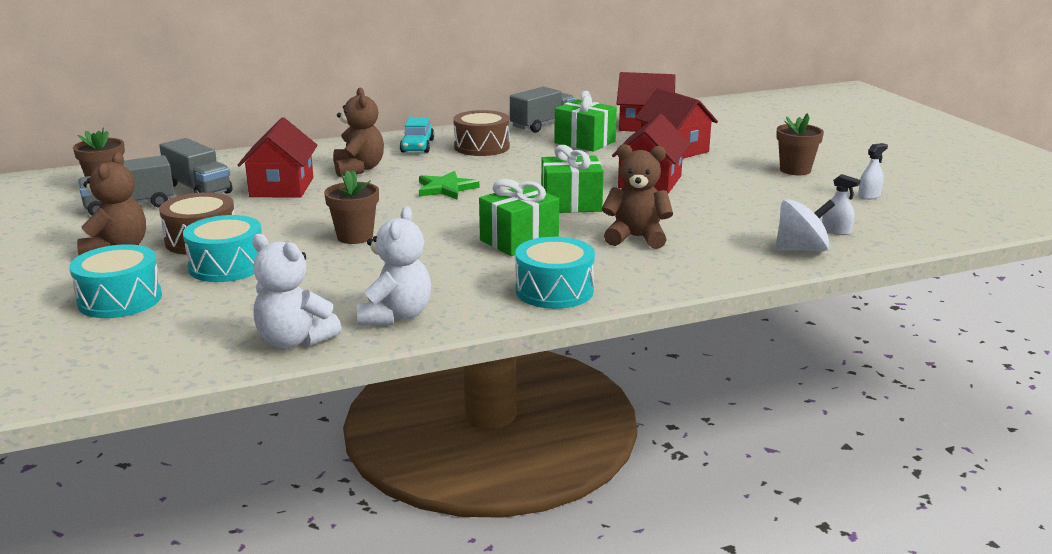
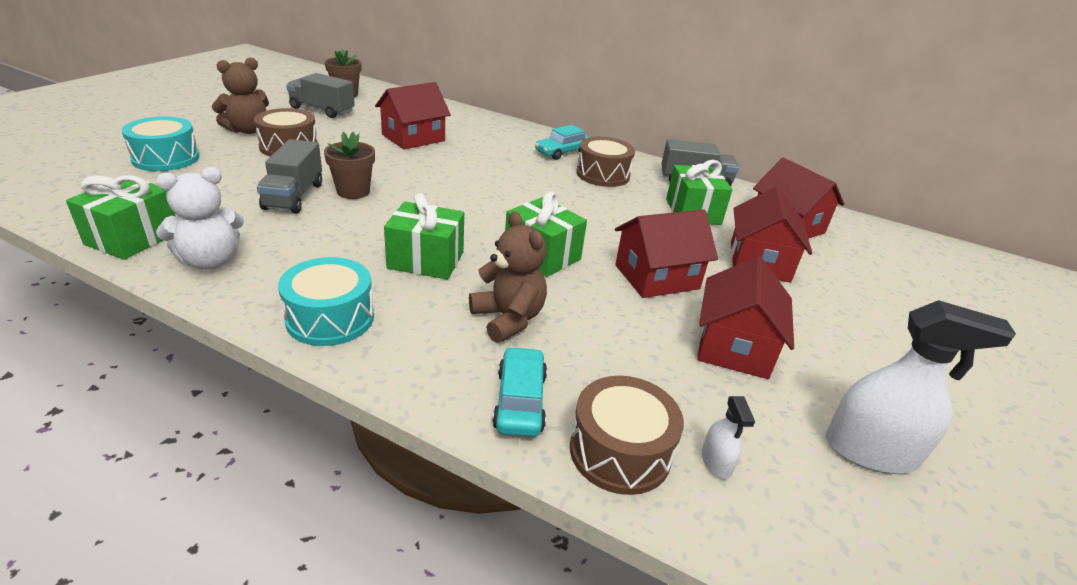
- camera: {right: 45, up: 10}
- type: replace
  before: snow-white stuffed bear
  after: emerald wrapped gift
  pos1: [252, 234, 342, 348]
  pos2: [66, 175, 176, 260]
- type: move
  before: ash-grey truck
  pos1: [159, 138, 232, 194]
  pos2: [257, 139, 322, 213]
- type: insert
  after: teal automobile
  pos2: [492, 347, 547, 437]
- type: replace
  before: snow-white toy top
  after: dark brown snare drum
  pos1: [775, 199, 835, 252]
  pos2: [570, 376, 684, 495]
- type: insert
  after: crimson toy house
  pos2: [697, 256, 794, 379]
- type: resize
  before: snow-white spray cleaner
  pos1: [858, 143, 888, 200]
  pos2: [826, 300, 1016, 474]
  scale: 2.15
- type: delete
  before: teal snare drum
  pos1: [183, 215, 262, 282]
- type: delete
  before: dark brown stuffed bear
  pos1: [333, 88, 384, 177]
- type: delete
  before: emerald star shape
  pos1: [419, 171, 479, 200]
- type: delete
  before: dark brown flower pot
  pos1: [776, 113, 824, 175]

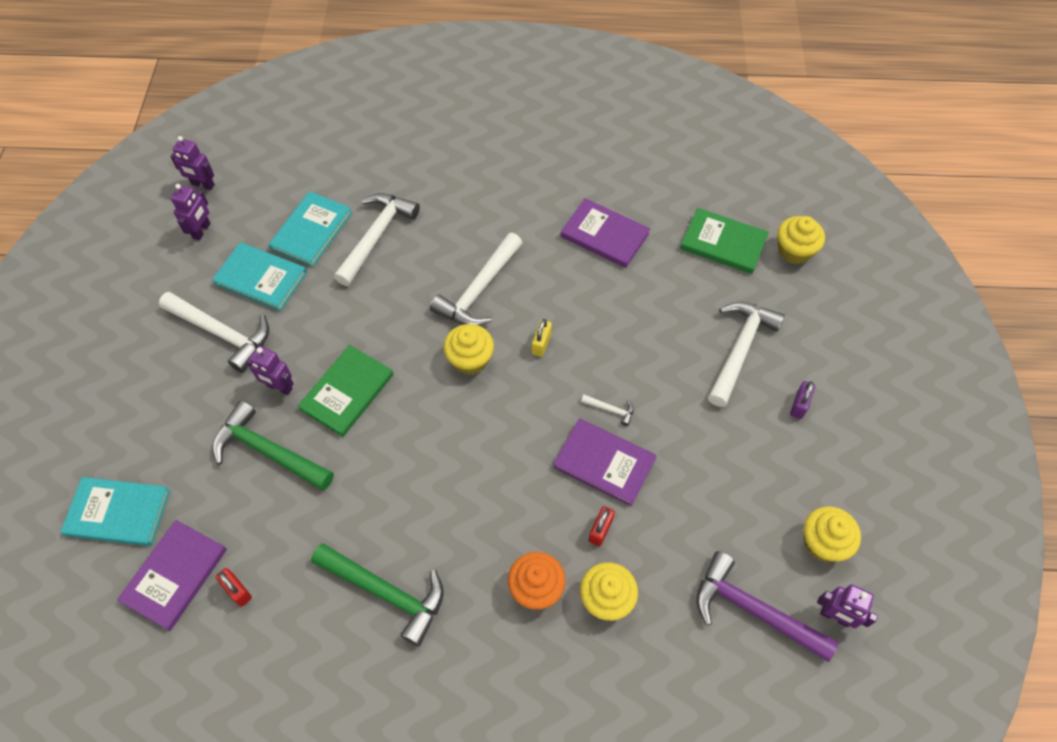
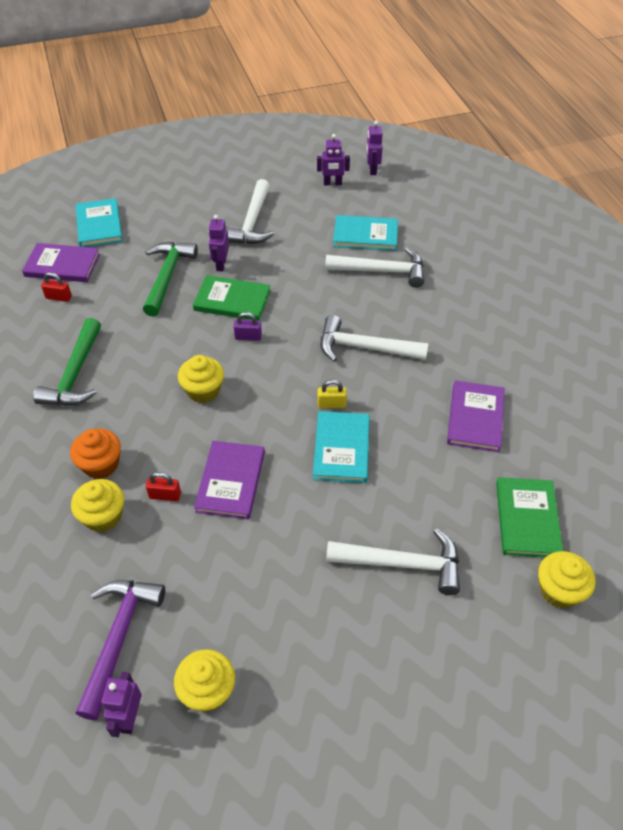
- camera: {right: 70, up: -10}
- type: rotate
  before: crimson lock
  pos1: [216, 568, 252, 607]
  pos2: [41, 272, 72, 302]
  turn: 75
- type: move
  before: yellow fairy cake
  pos1: [443, 324, 494, 375]
  pos2: [178, 355, 224, 403]
- type: move
  before: violet lock
  pos1: [790, 381, 815, 419]
  pos2: [233, 312, 262, 341]
- type: move
  before: teal hardback
  pos1: [212, 242, 307, 311]
  pos2: [313, 411, 370, 483]
- type: delete
  before: snow-white carpenter's hammer
  pos1: [581, 395, 634, 426]

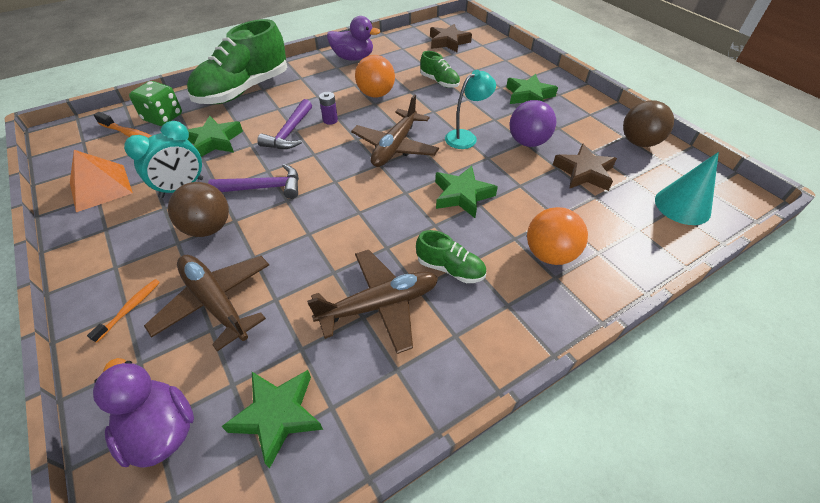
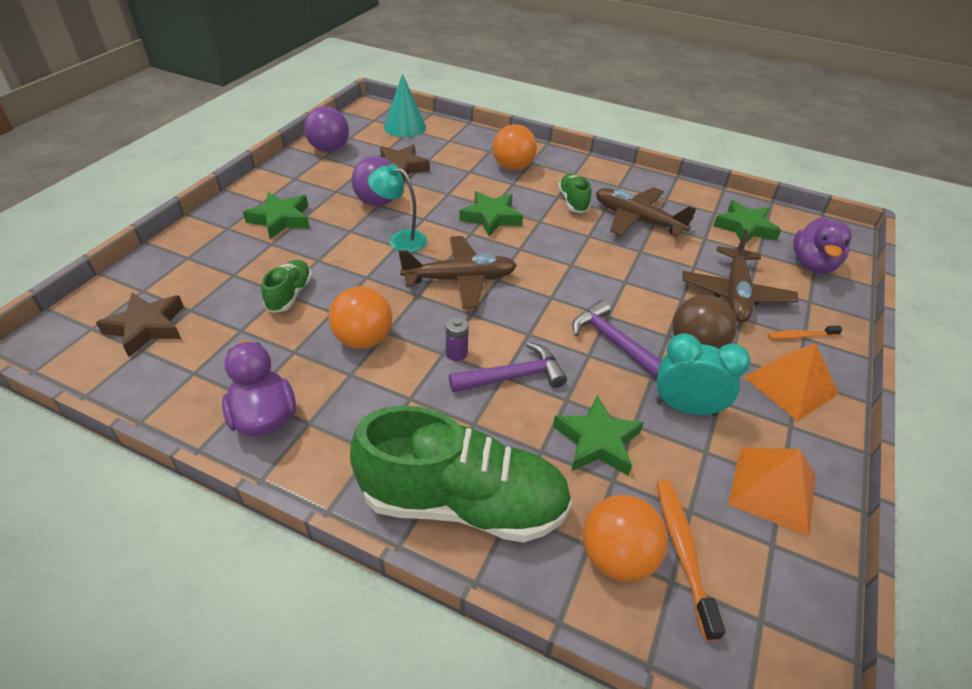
- camera: {right: -125, up: -5}
- type: recolor
  before: dark brown ball
  after: violet ball
  pos1: [623, 100, 674, 147]
  pos2: [304, 106, 349, 152]
- type: replace
  before: emerald dice
  after: orange-coloured ball
  pos1: [129, 81, 182, 126]
  pos2: [583, 495, 668, 582]
- type: insert
  after: orange-coloured pyramid
  pos2: [744, 343, 839, 421]

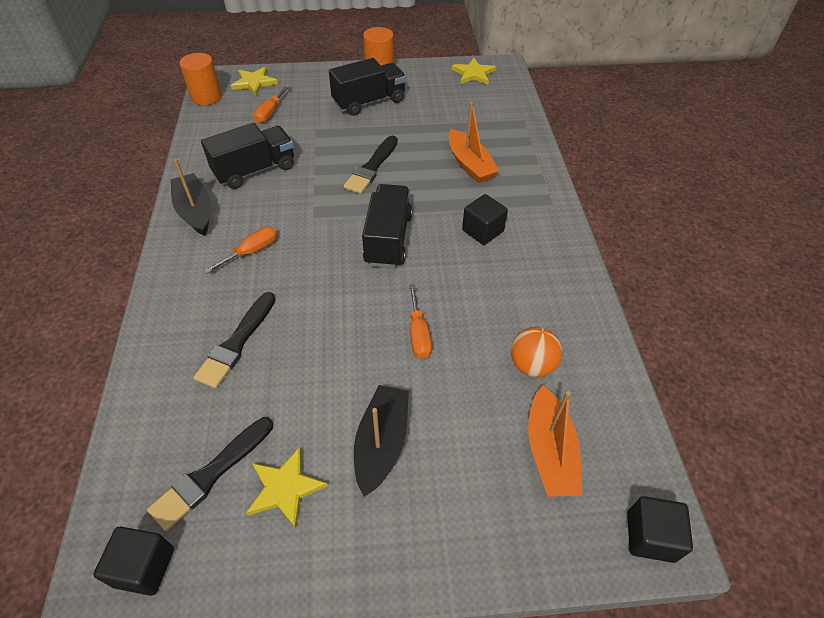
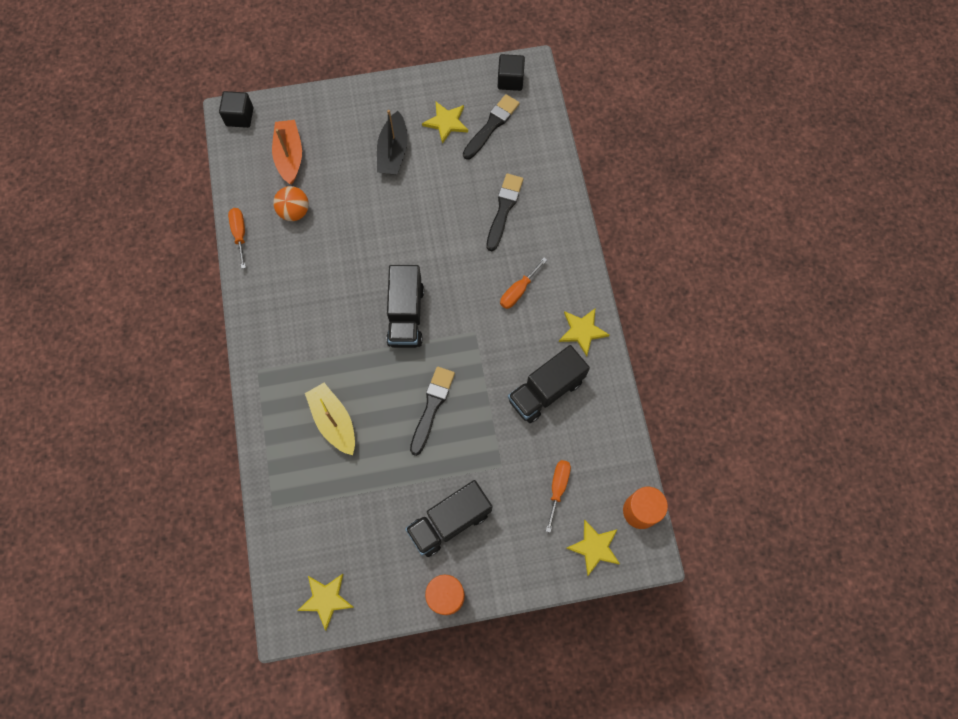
- camera: {right: 175, up: 20}
- type: move
  before: orange-coloured flat screwdriver
  pos1: [409, 284, 432, 359]
  pos2: [228, 208, 246, 269]
- type: recolor
  before: orange-coloured toy boat
  after: yellow toy boat
  pos1: [449, 102, 499, 183]
  pos2: [305, 383, 355, 455]
- type: replace
  before: jet-black toy boat
  after: yellow star shape
  pos1: [170, 159, 211, 236]
  pos2: [559, 309, 610, 356]
- type: delete
  before: jet-black block
  pos1: [462, 194, 508, 245]

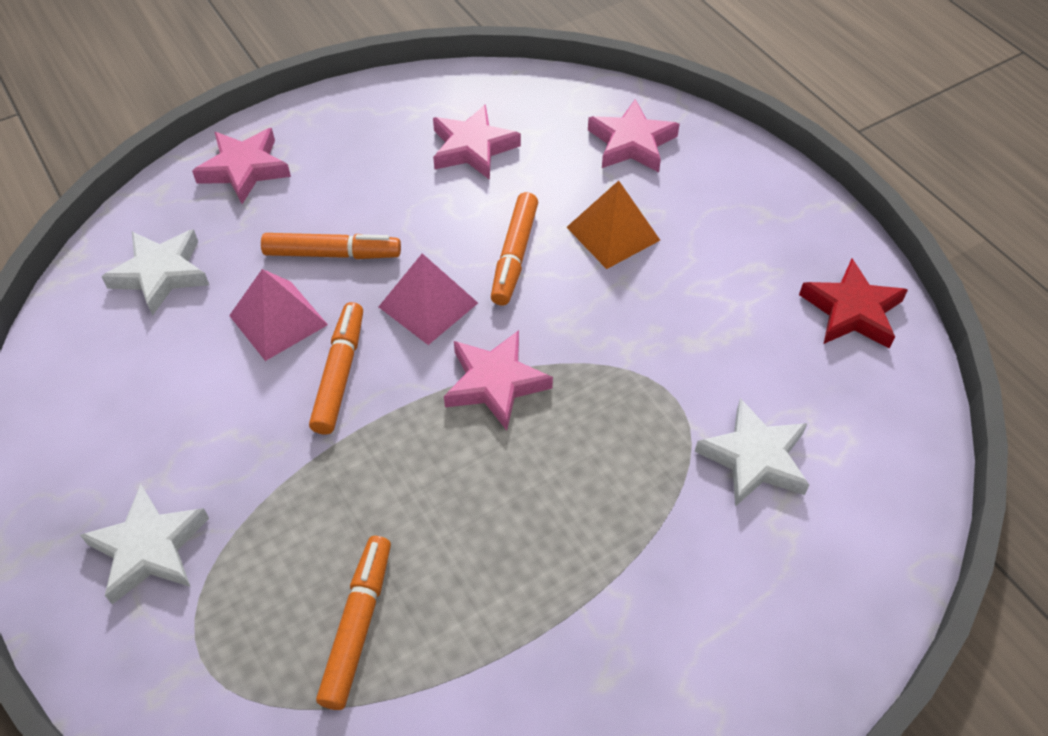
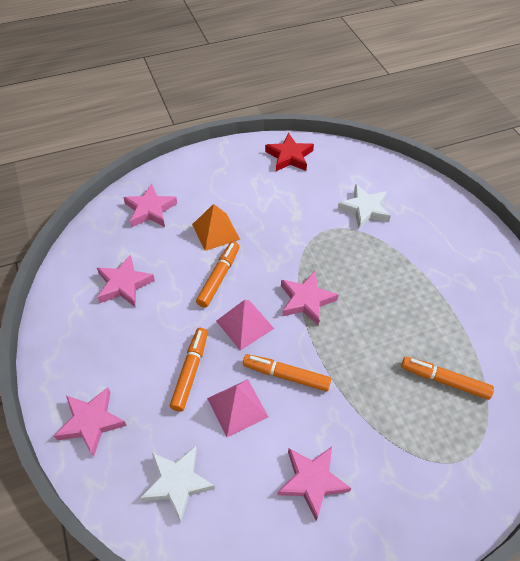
- camera: {right: -80, up: 0}
- type: rotate
  before: orange-coloured felt pen
  pos1: [491, 192, 538, 306]
  pos2: [196, 241, 240, 308]
  turn: -90
- type: insert
  after: rose-pink star shape
  pos2: [277, 447, 351, 521]
- type: delete
  before: snow-white star shape
  pos1: [80, 484, 209, 605]

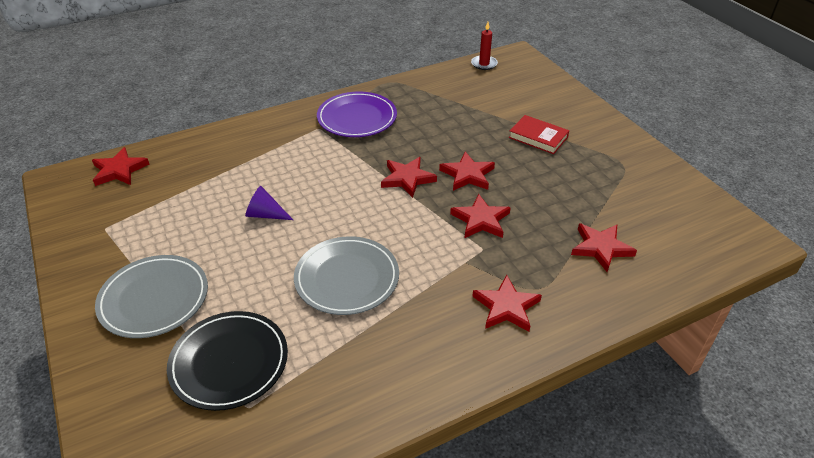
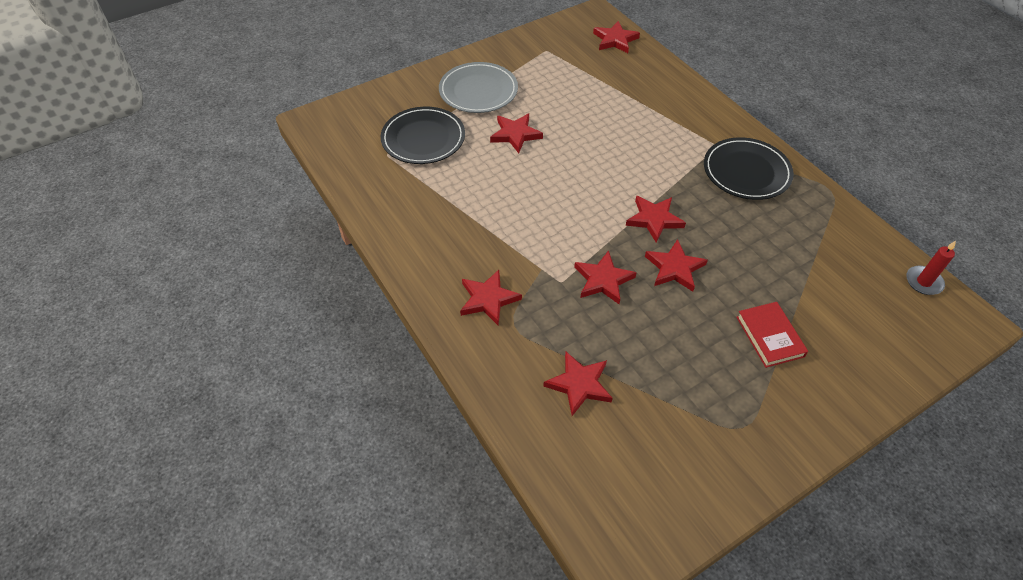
- camera: {right: 85, up: 10}
- type: insert
  after: crimson star shape
  pos2: [490, 114, 543, 153]
- type: recolor
  before: violet flat dish
  after: jet-black flat dish
  pos1: [317, 91, 397, 137]
  pos2: [704, 137, 794, 200]
- type: rotate
  before: crimson hardback
  pos1: [509, 115, 569, 154]
  pos2: [736, 302, 808, 368]
  turn: -45
- type: delete
  before: violet solid cone
  pos1: [245, 186, 293, 220]
- type: delete
  before: ash-grey flat dish
  pos1: [294, 236, 399, 315]

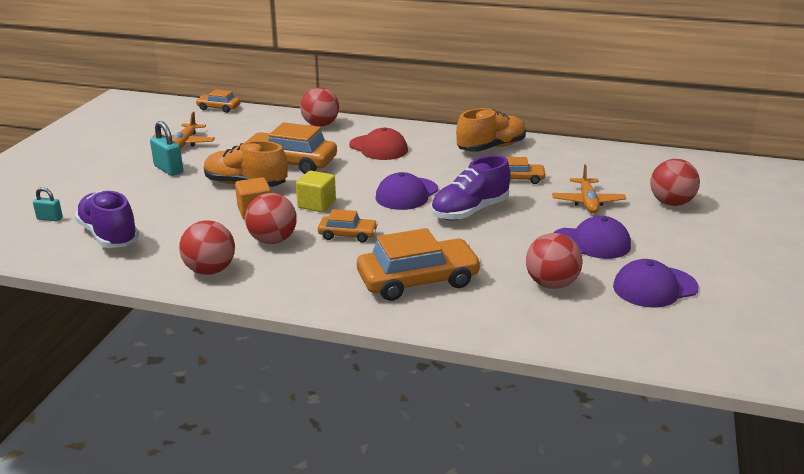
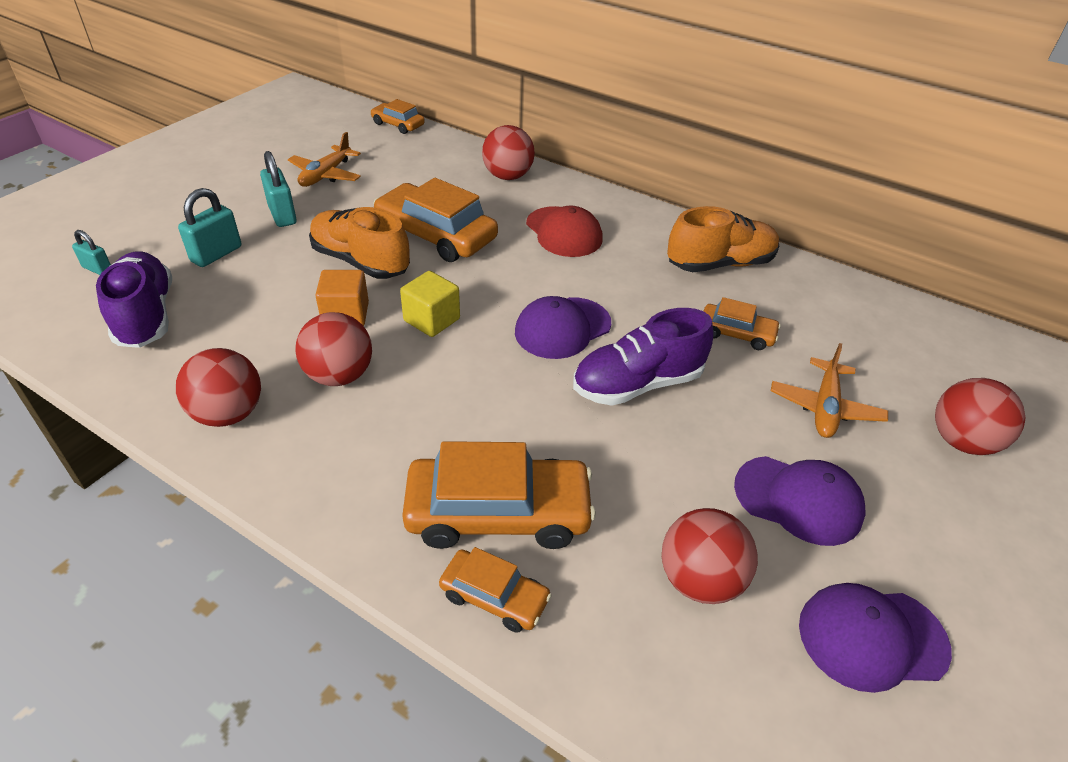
- camera: {right: 15, up: 15}
- type: insert
  after: teal lock
  pos2: [178, 188, 241, 267]
- type: move
  before: orange-coloured automobile
  pos1: [318, 209, 378, 243]
  pos2: [439, 547, 552, 633]

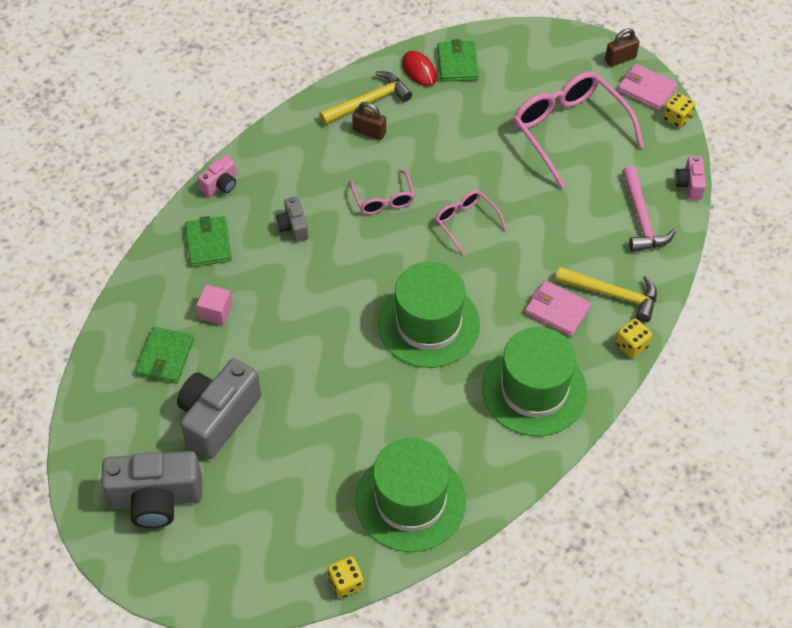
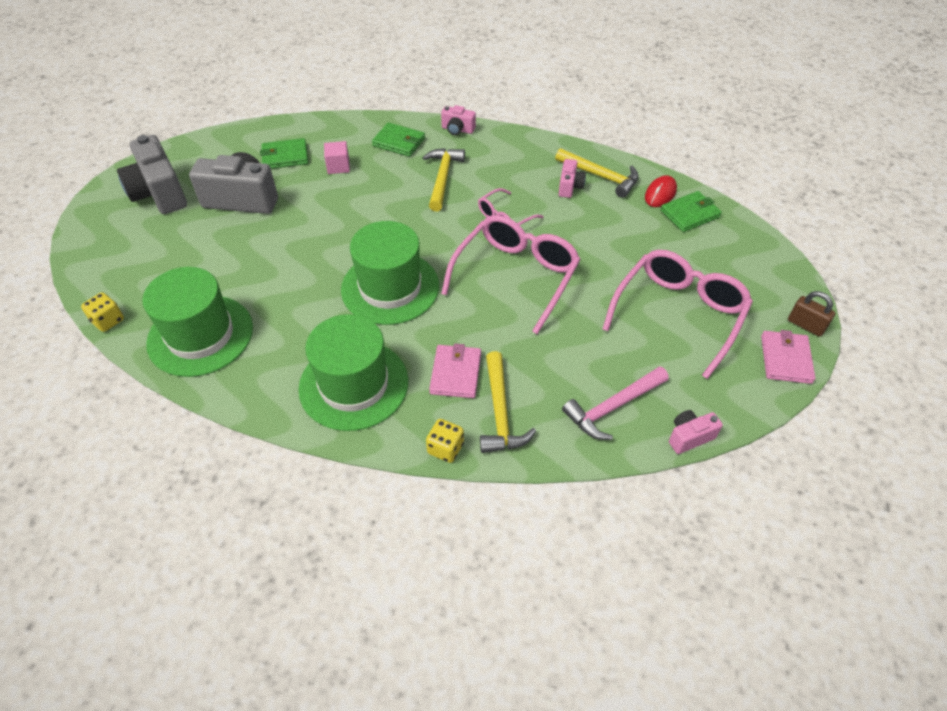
- camera: {right: 65, up: -5}
- type: rotate
  before: emerald card wallet
  pos1: [185, 216, 232, 267]
  pos2: [372, 122, 425, 157]
  turn: 60
- type: replace
  before: ash-grey camera
  after: yellow carpenter's hammer
  pos1: [276, 196, 308, 242]
  pos2: [422, 148, 465, 211]
- type: resize
  before: rose-pink eyeglasses
  pos1: [435, 190, 507, 256]
  pos2: [441, 215, 581, 334]
  scale: 1.92
- type: replace
  before: dark brown lock
  after: rose-pink camera
  pos1: [352, 102, 386, 140]
  pos2: [559, 159, 586, 198]
- type: delete
  before: yellow dice
  pos1: [662, 92, 695, 128]

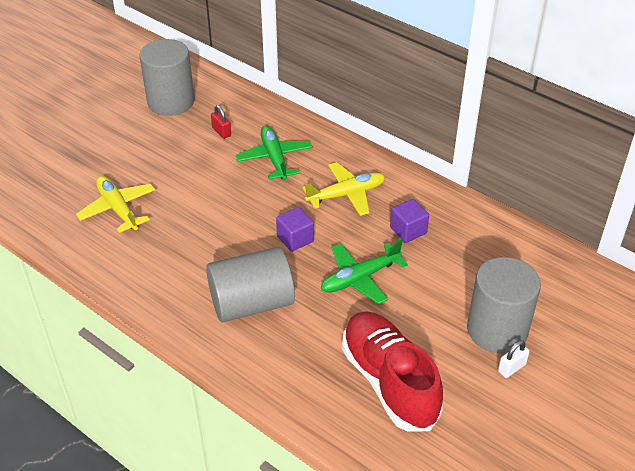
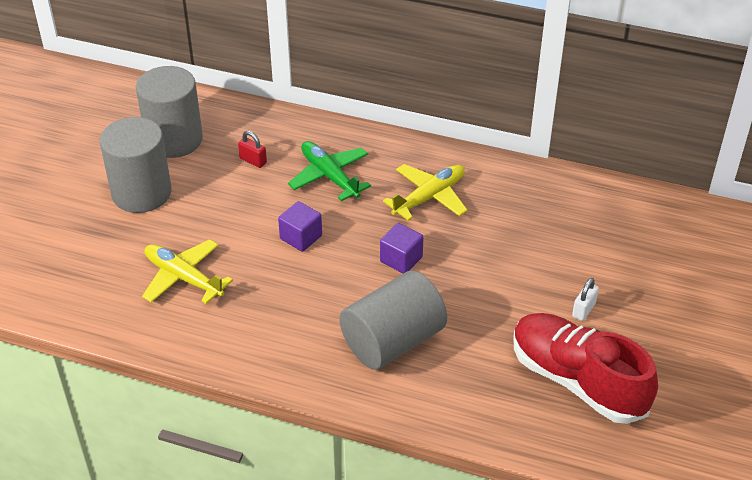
- camera: {right: -20, up: 0}
- type: move
  before: ash-grey cylinder
  pos1: [467, 257, 541, 353]
  pos2: [100, 117, 171, 213]
- type: move
  before: violet block
  pos1: [390, 199, 429, 243]
  pos2: [278, 201, 322, 252]
- type: move
  before: snow-white lock
  pos1: [498, 340, 530, 378]
  pos2: [572, 278, 599, 321]
- type: delete
  before: emerald plane
  pos1: [321, 239, 408, 304]

